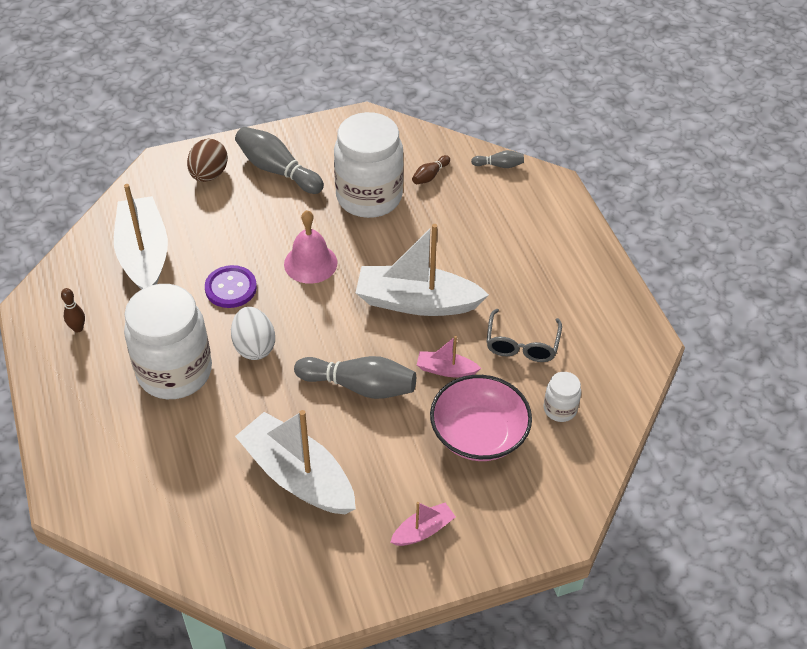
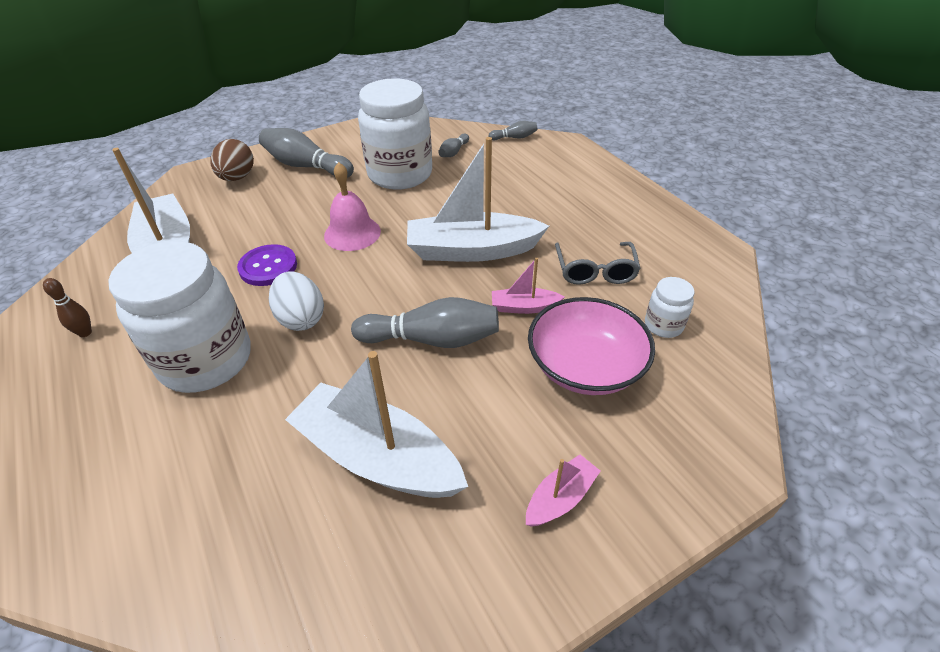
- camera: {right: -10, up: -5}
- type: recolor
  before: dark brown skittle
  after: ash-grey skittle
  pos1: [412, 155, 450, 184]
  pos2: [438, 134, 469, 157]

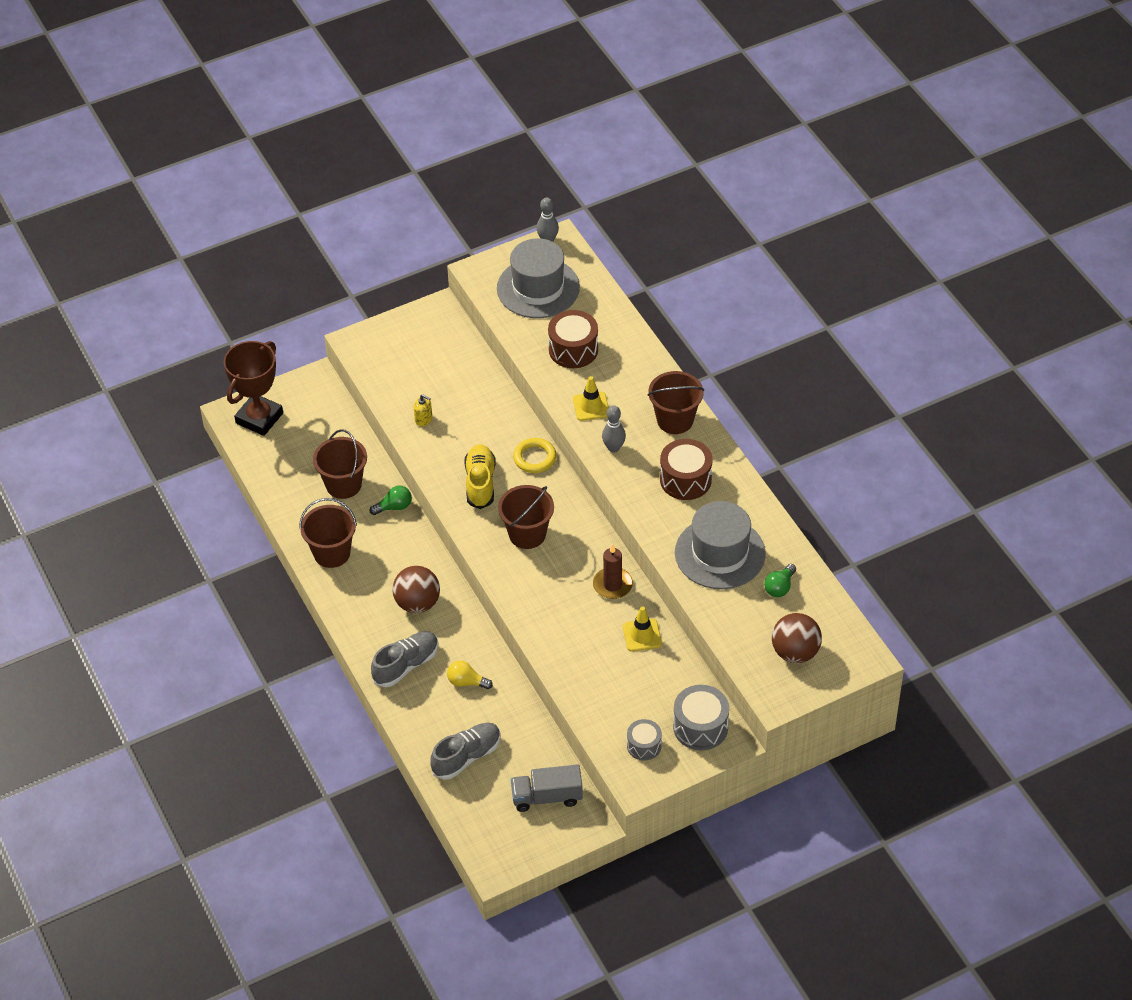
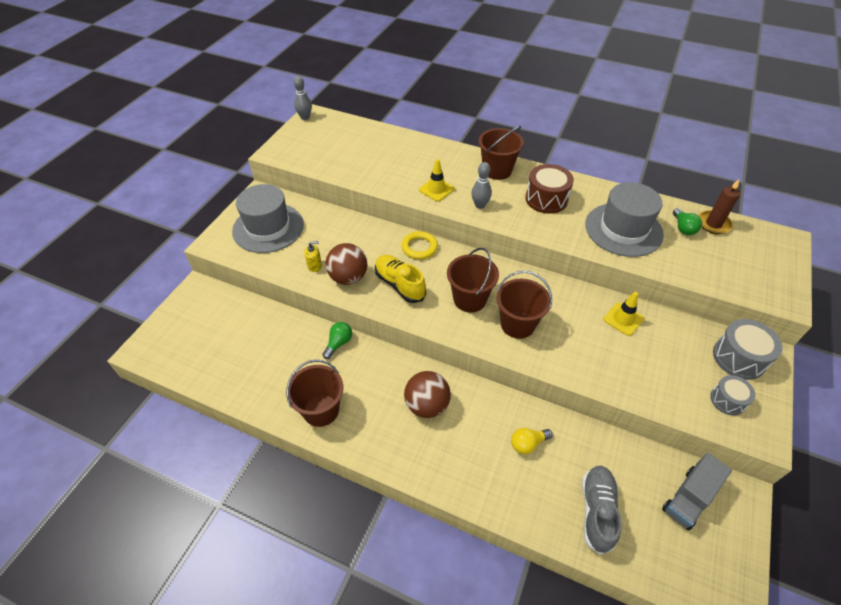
- camera: {right: -40, up: 0}
- type: move
  before: ash-grey top hat
  pos1: [497, 238, 580, 318]
  pos2: [232, 184, 304, 253]
- type: move
  before: dark brown ball
  pos1: [772, 613, 822, 663]
  pos2: [325, 243, 367, 285]
- type: move
  before: dark brown bucket
  pos1: [313, 429, 367, 499]
  pos2: [497, 271, 552, 339]
- type: move
  before: dark brown pillar candle
  pos1: [593, 544, 633, 599]
  pos2: [698, 179, 740, 234]
- type: delete
  before: dark brown prize cup
  pos1: [224, 341, 283, 436]
- type: delete
  before: ash-grey lace-up shoe
  pos1: [371, 631, 438, 687]
- type: delete
  before: dark brown snare drum
  pos1: [548, 310, 598, 368]

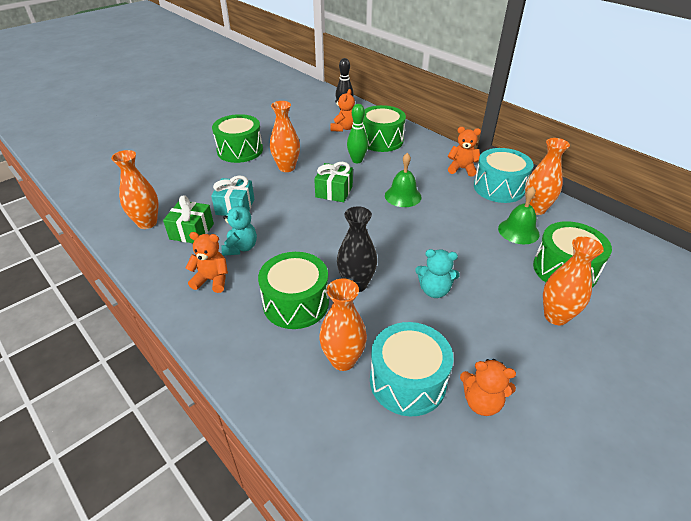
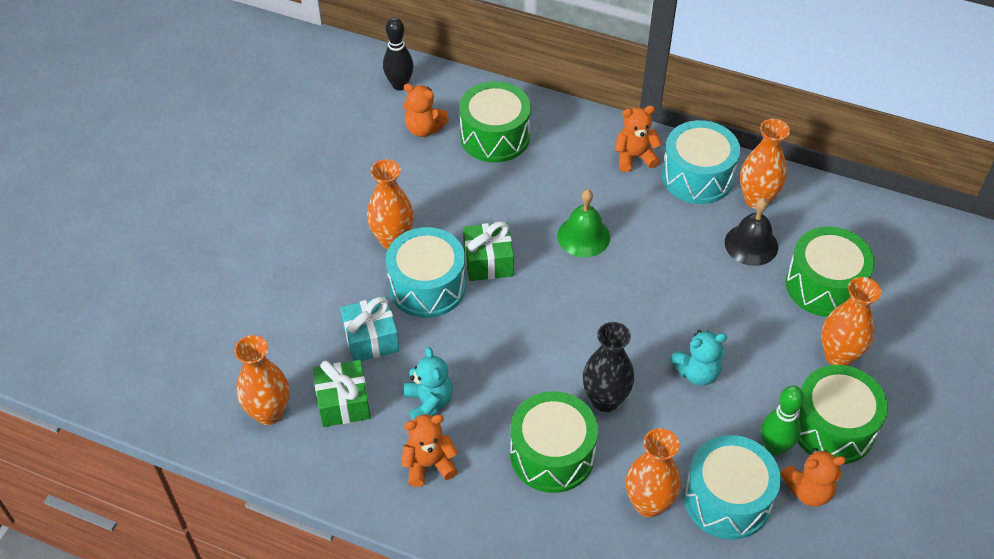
- camera: {right: -25, up: 10}
- type: insert
  after: teal snare drum
  pos2: [386, 227, 466, 318]
- type: rotate
  before: orange-coloured stuffed bear
  pos1: [331, 89, 355, 132]
  pos2: [403, 83, 449, 137]
  turn: 120
- type: recolor
  before: emerald school bell
  after: jet-black school bell
  pos1: [498, 186, 540, 244]
  pos2: [725, 198, 778, 266]
- type: move
  before: emerald skittle
  pos1: [347, 104, 368, 163]
  pos2: [761, 386, 804, 455]
- type: move
  before: emerald snare drum
  pos1: [212, 114, 263, 163]
  pos2: [797, 365, 888, 464]

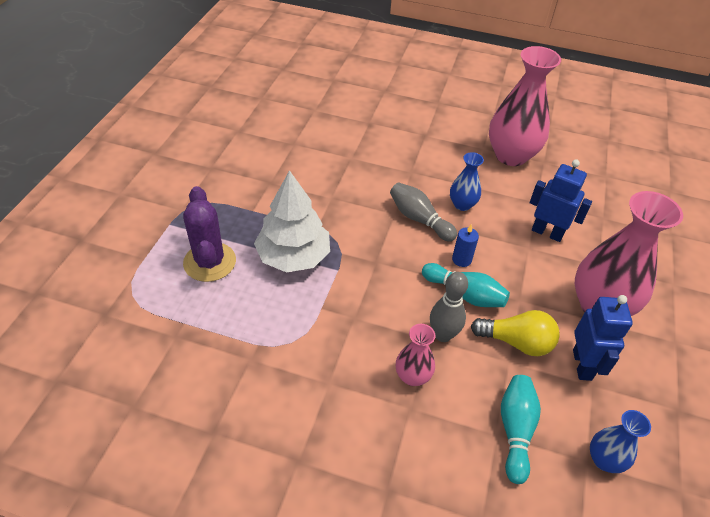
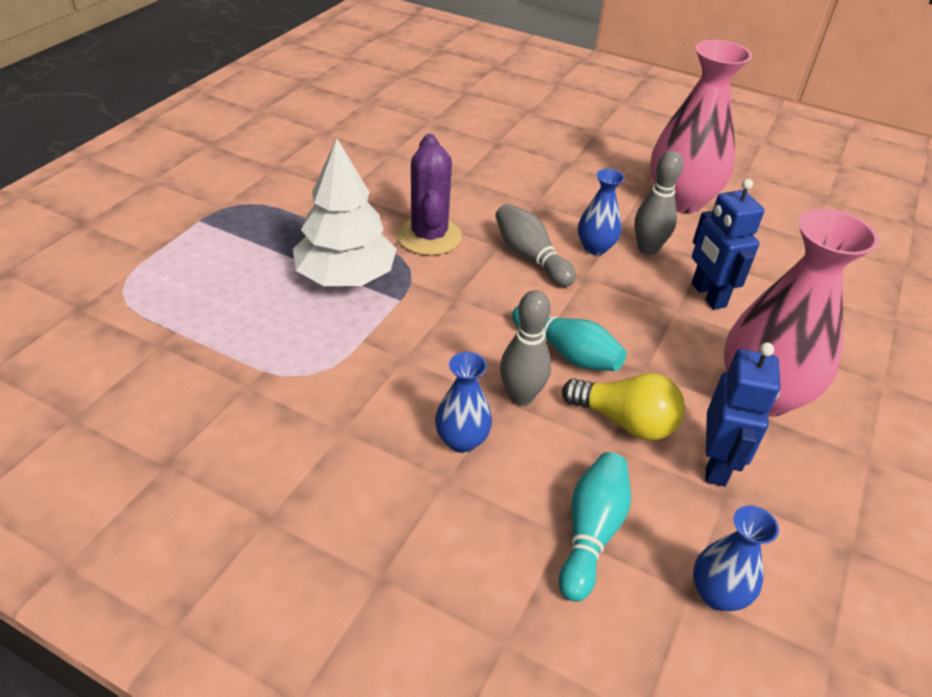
- camera: {right: 10, up: -5}
- type: move
  before: violet cactus
  pos1: [183, 186, 236, 282]
  pos2: [397, 134, 462, 255]
- type: recolor
  before: rose-pink vase
  after: blue vase
  pos1: [396, 324, 435, 386]
  pos2: [435, 352, 492, 453]
- type: insert
  after: ash-grey skittle
  pos2: [635, 151, 683, 255]
- type: rotate
  before: blue robot figure
  pos1: [530, 159, 592, 242]
  pos2: [692, 179, 764, 310]
  turn: -150
- type: delete
  before: blue pillar candle
  pos1: [452, 224, 479, 267]

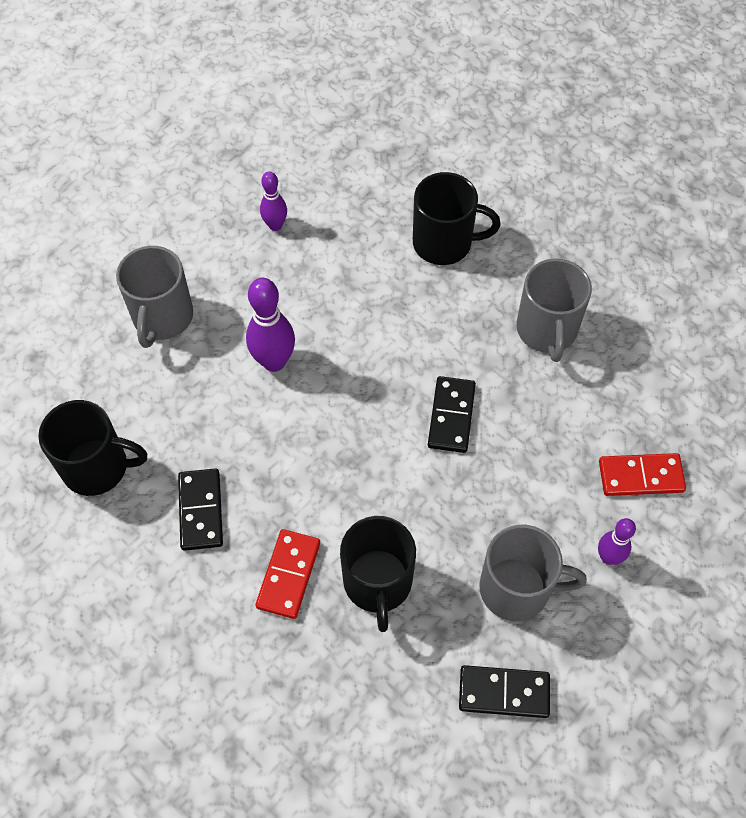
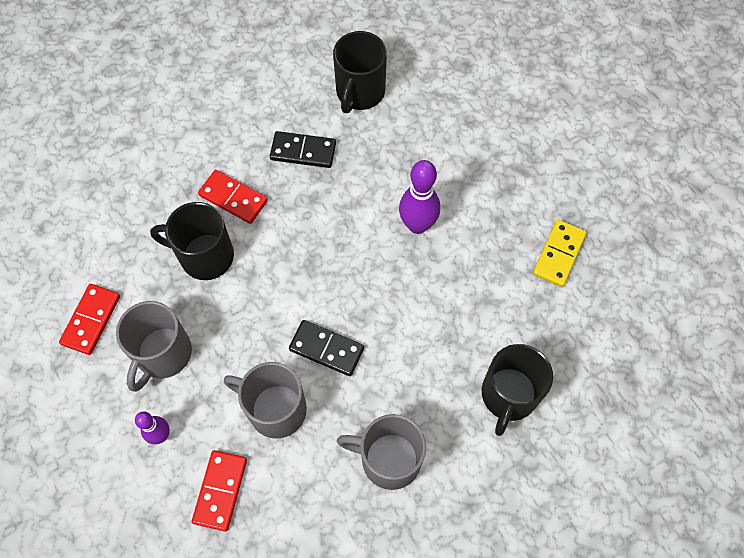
- camera: {right: 105, up: 5}
- type: recolor
  before: jet-black domino piece
  after: crimson domino piece
  pos1: [459, 665, 550, 718]
  pos2: [59, 284, 120, 355]
- type: move
  before: ash-grey mug
  pos1: [116, 246, 193, 348]
  pos2: [224, 362, 307, 439]
- type: replace
  before: violet skittle
  after: yellow domino piece
  pos1: [260, 171, 287, 231]
  pos2: [533, 220, 587, 287]

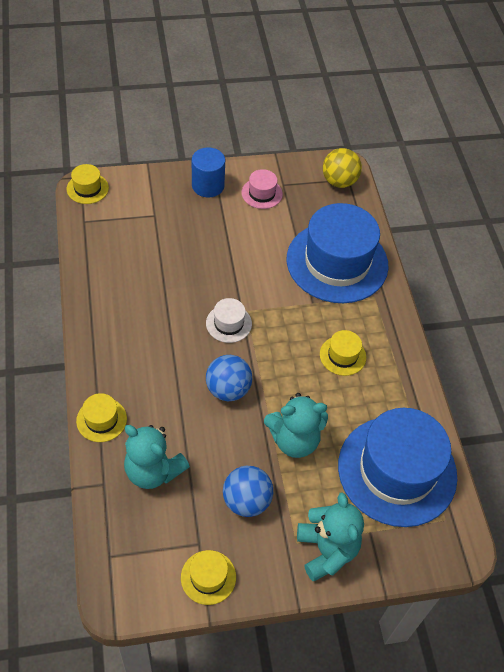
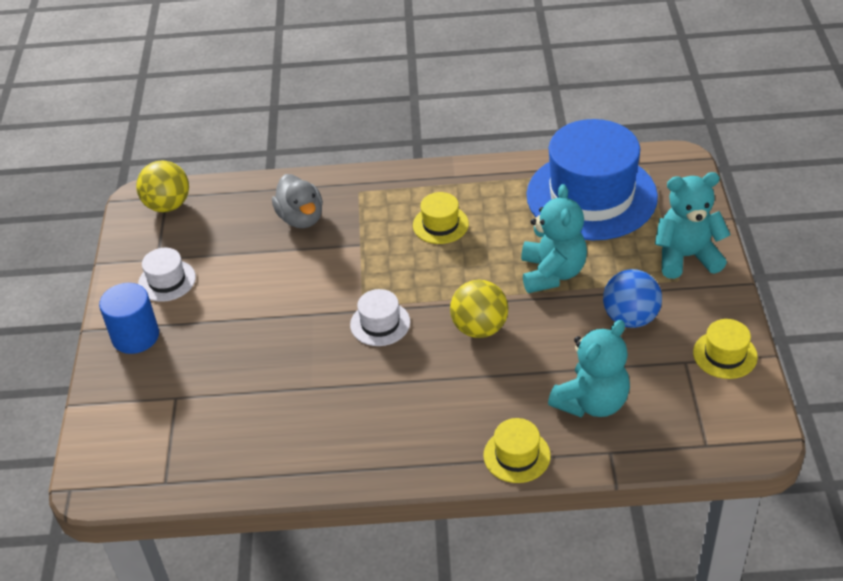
- camera: {right: -75, up: -10}
- type: recolor
  before: rose-pink top hat
  after: snow-white top hat
  pos1: [241, 169, 283, 209]
  pos2: [138, 248, 196, 302]
- type: replace
  before: blue top hat
  after: ash-grey duck
  pos1: [287, 203, 389, 303]
  pos2: [272, 174, 323, 228]
- type: recolor
  before: blue ball
  after: yellow ball
  pos1: [206, 355, 252, 401]
  pos2: [450, 280, 508, 338]
- type: delete
  before: yellow top hat
  pos1: [67, 164, 109, 204]

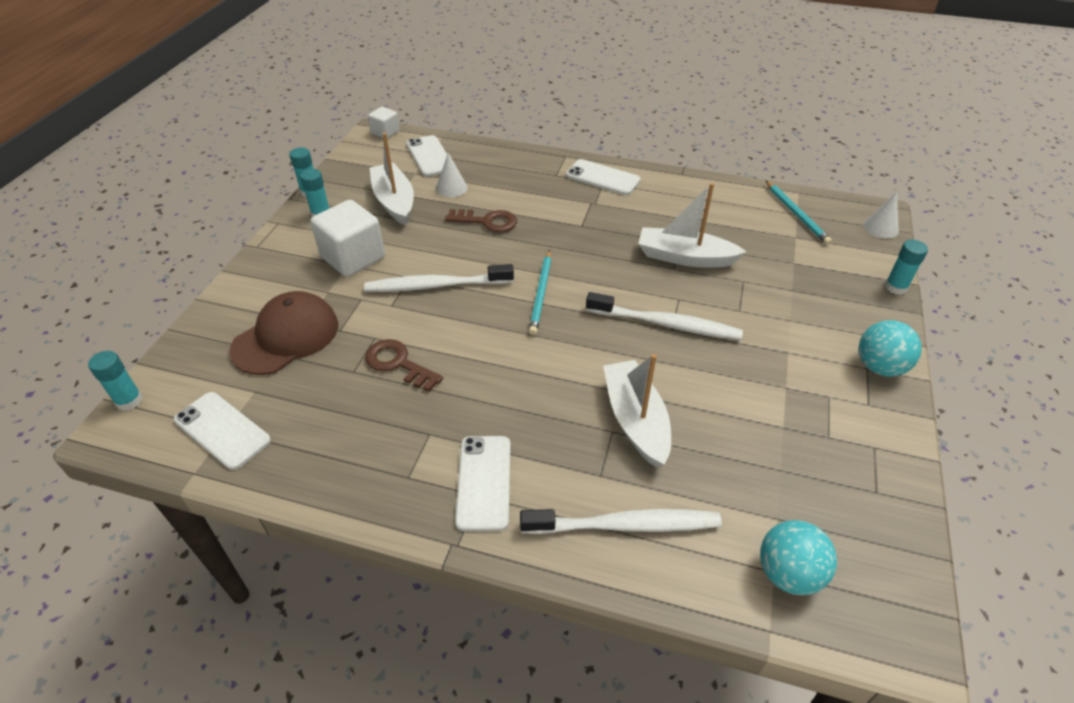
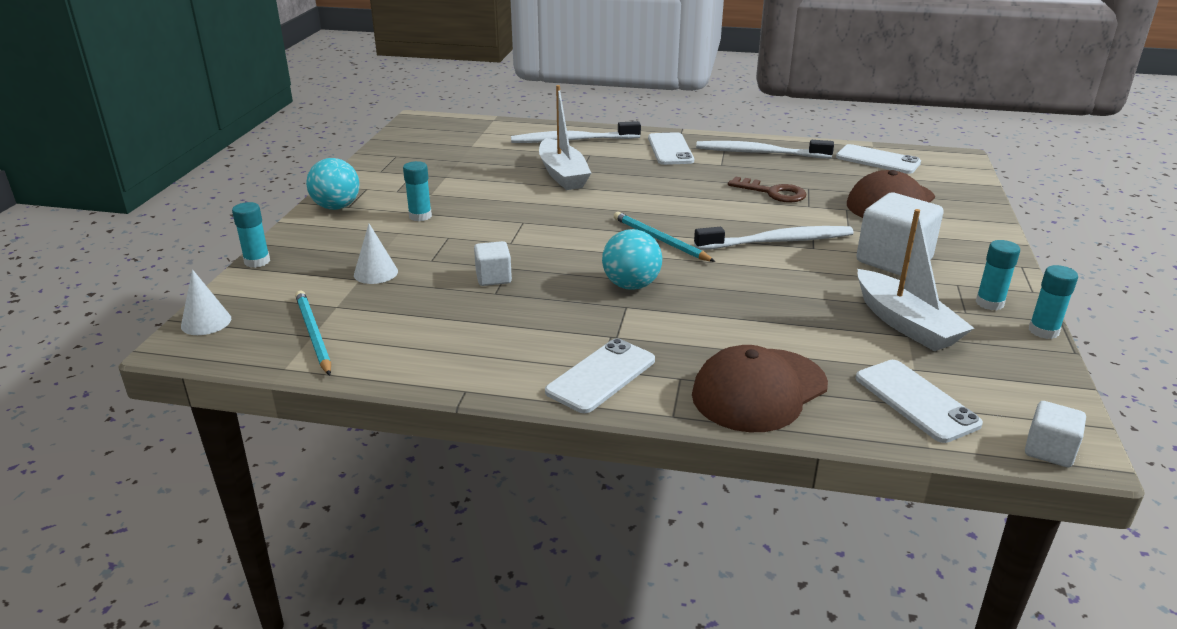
- camera: {right: 175, up: -15}
- type: move
  before: snow-white solid cone
  pos1: [436, 153, 468, 197]
  pos2: [354, 224, 398, 284]
- type: move
  before: teal glue stick
  pos1: [88, 351, 143, 411]
  pos2: [403, 161, 432, 221]
- type: replace
  before: snow-white toy boat
  after: snow-white block
  pos1: [638, 183, 746, 268]
  pos2: [474, 241, 512, 286]
- type: rotate
  before: snow-white mobile phone
  pos1: [566, 159, 641, 195]
  pos2: [545, 338, 655, 413]
  turn: -75
- type: move
  before: teal ball
  pos1: [760, 520, 837, 595]
  pos2: [602, 229, 662, 290]
- type: rotate
  before: teal wooden pencil
  pos1: [529, 250, 552, 335]
  pos2: [614, 212, 715, 262]
  turn: -45
- type: insert
  after: dark brown peaked cap
  pos2: [692, 345, 828, 432]
- type: move
  before: snow-white toothbrush
  pos1: [586, 292, 743, 340]
  pos2: [696, 140, 834, 158]
- type: delete
  before: dark brown key
  pos1: [445, 209, 517, 233]

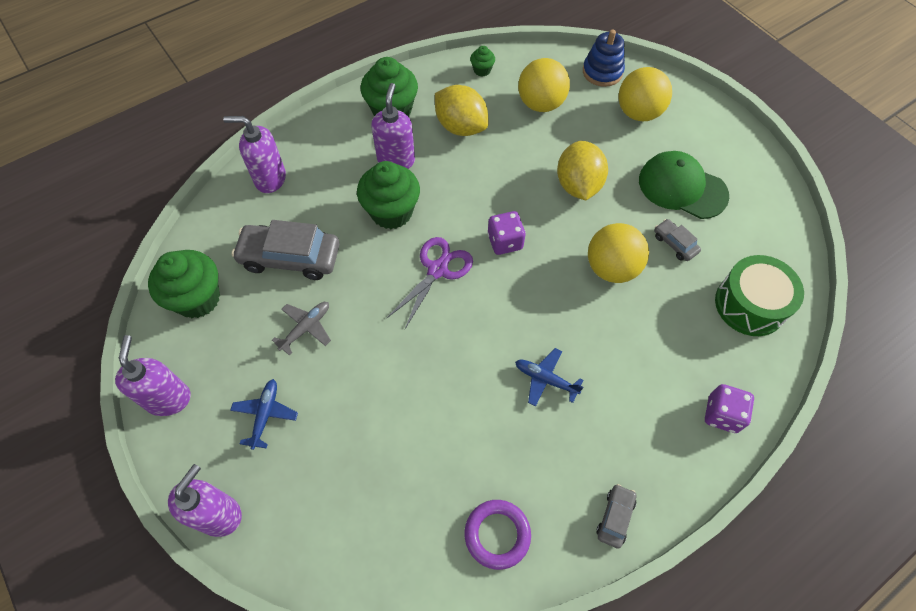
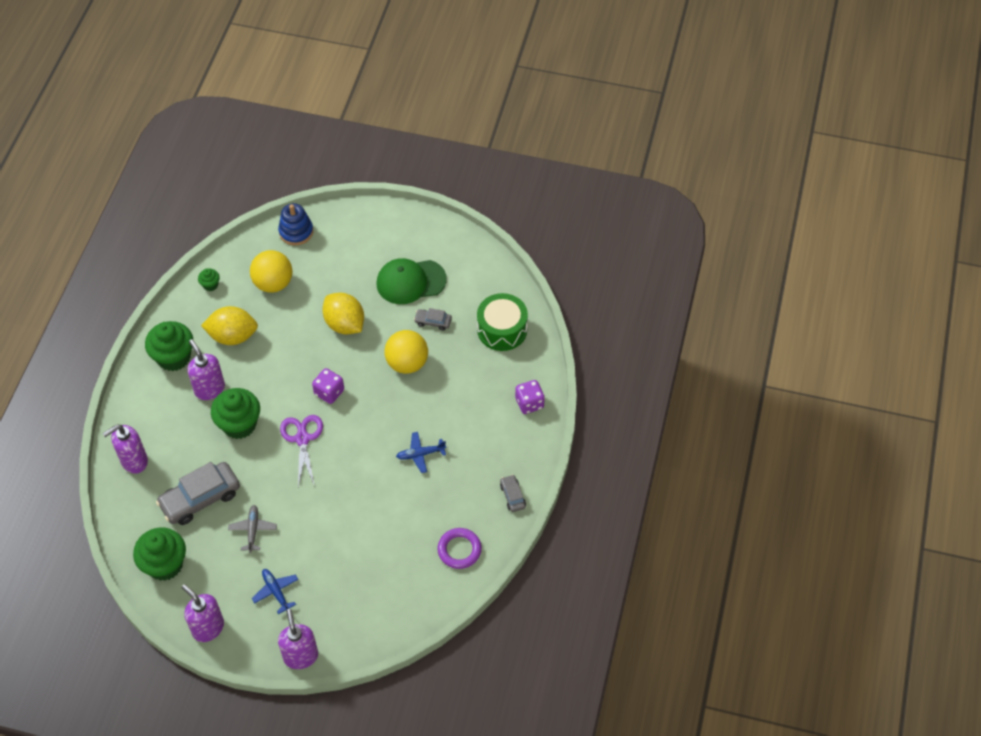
- camera: {right: -40, up: -5}
- type: delete
  before: yellow ball
  pos1: [619, 67, 672, 121]

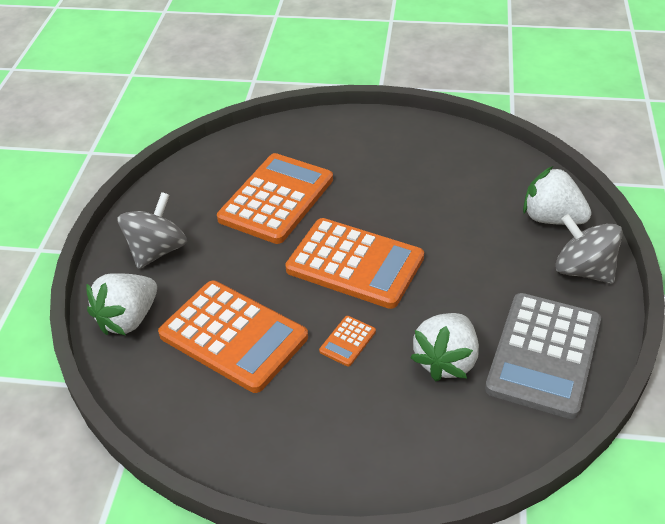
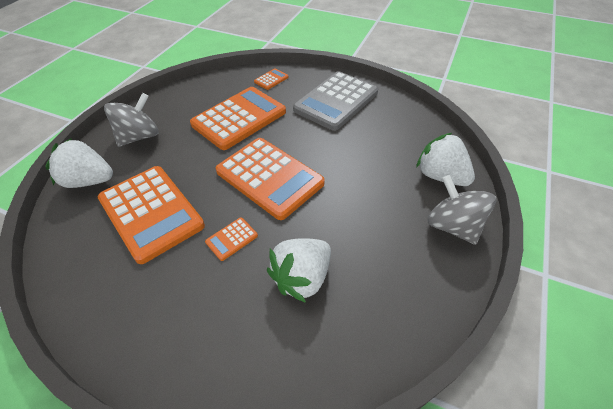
- camera: {right: 15, up: 5}
- type: rotate
  before: snow-white strawberry
  pos1: [87, 273, 157, 335]
  pos2: [45, 138, 113, 188]
  turn: 45
- type: insert
  after: orange-coloured calculator
  pos2: [254, 68, 288, 90]
- type: move
  before: ash-grey calculator
  pos1: [485, 293, 601, 419]
  pos2: [293, 71, 378, 131]

